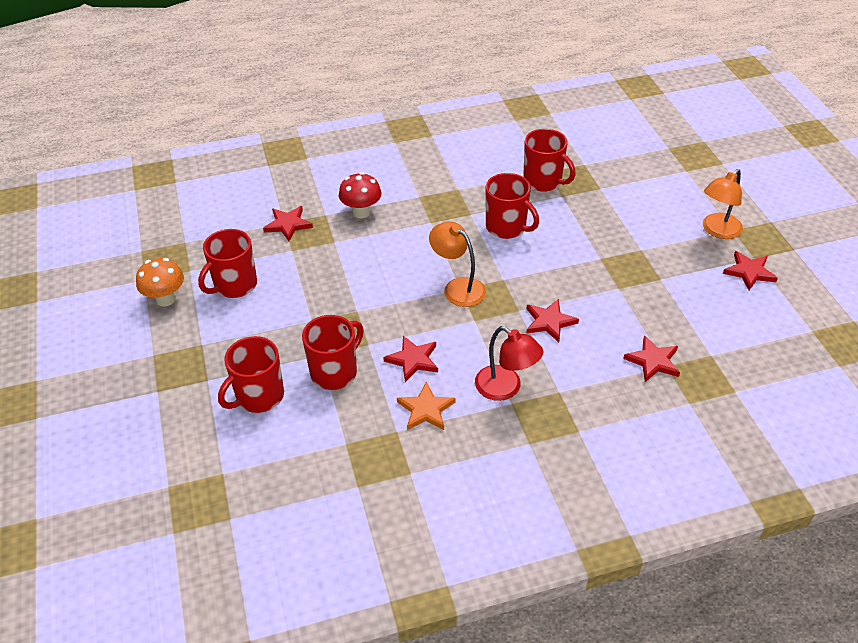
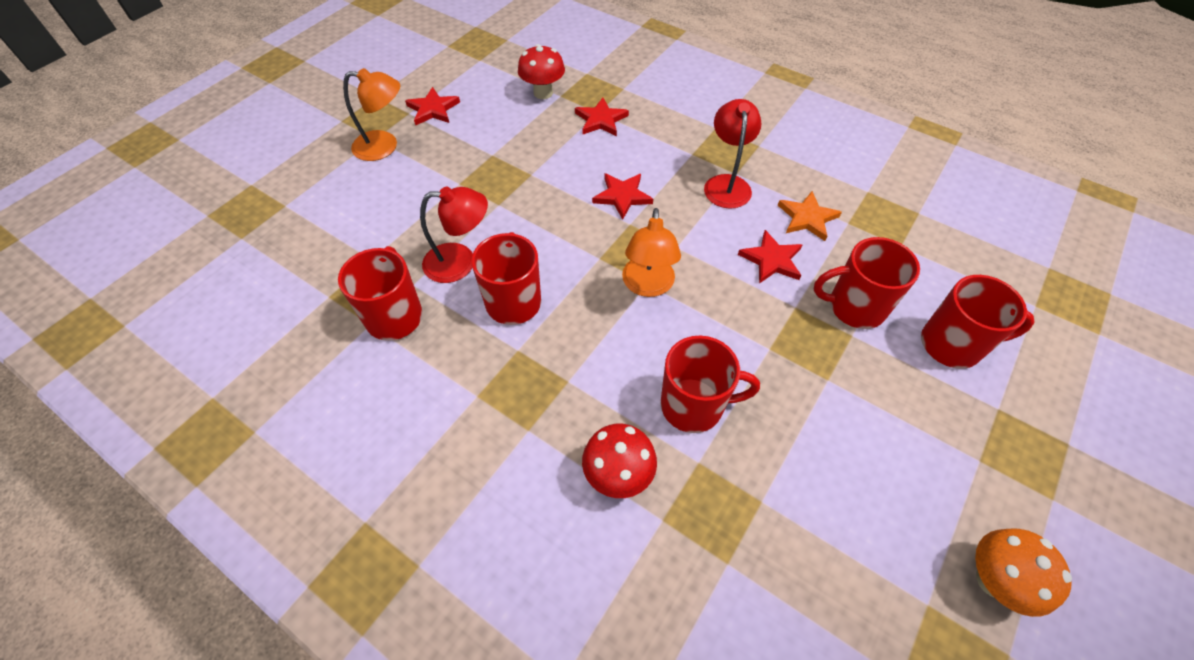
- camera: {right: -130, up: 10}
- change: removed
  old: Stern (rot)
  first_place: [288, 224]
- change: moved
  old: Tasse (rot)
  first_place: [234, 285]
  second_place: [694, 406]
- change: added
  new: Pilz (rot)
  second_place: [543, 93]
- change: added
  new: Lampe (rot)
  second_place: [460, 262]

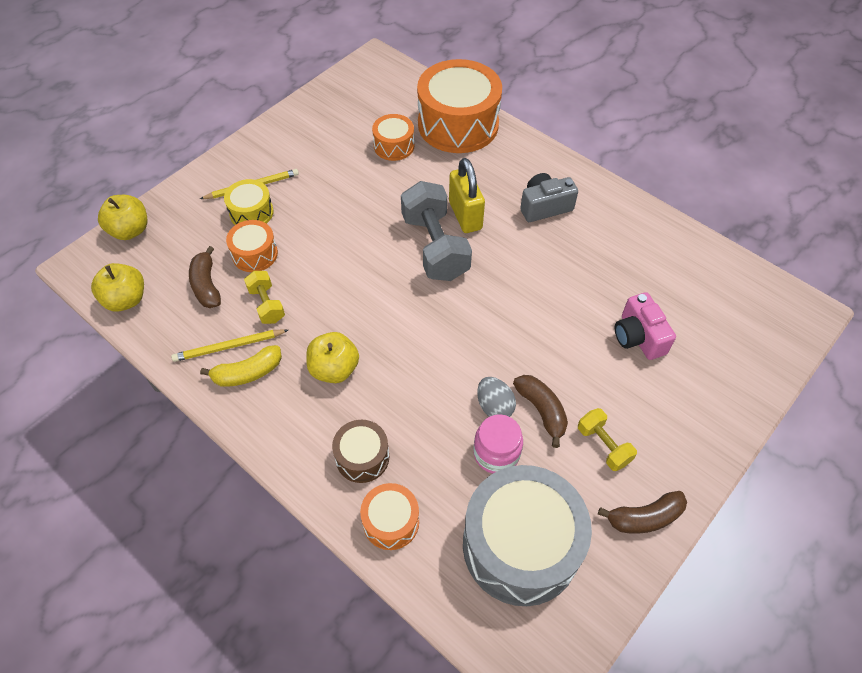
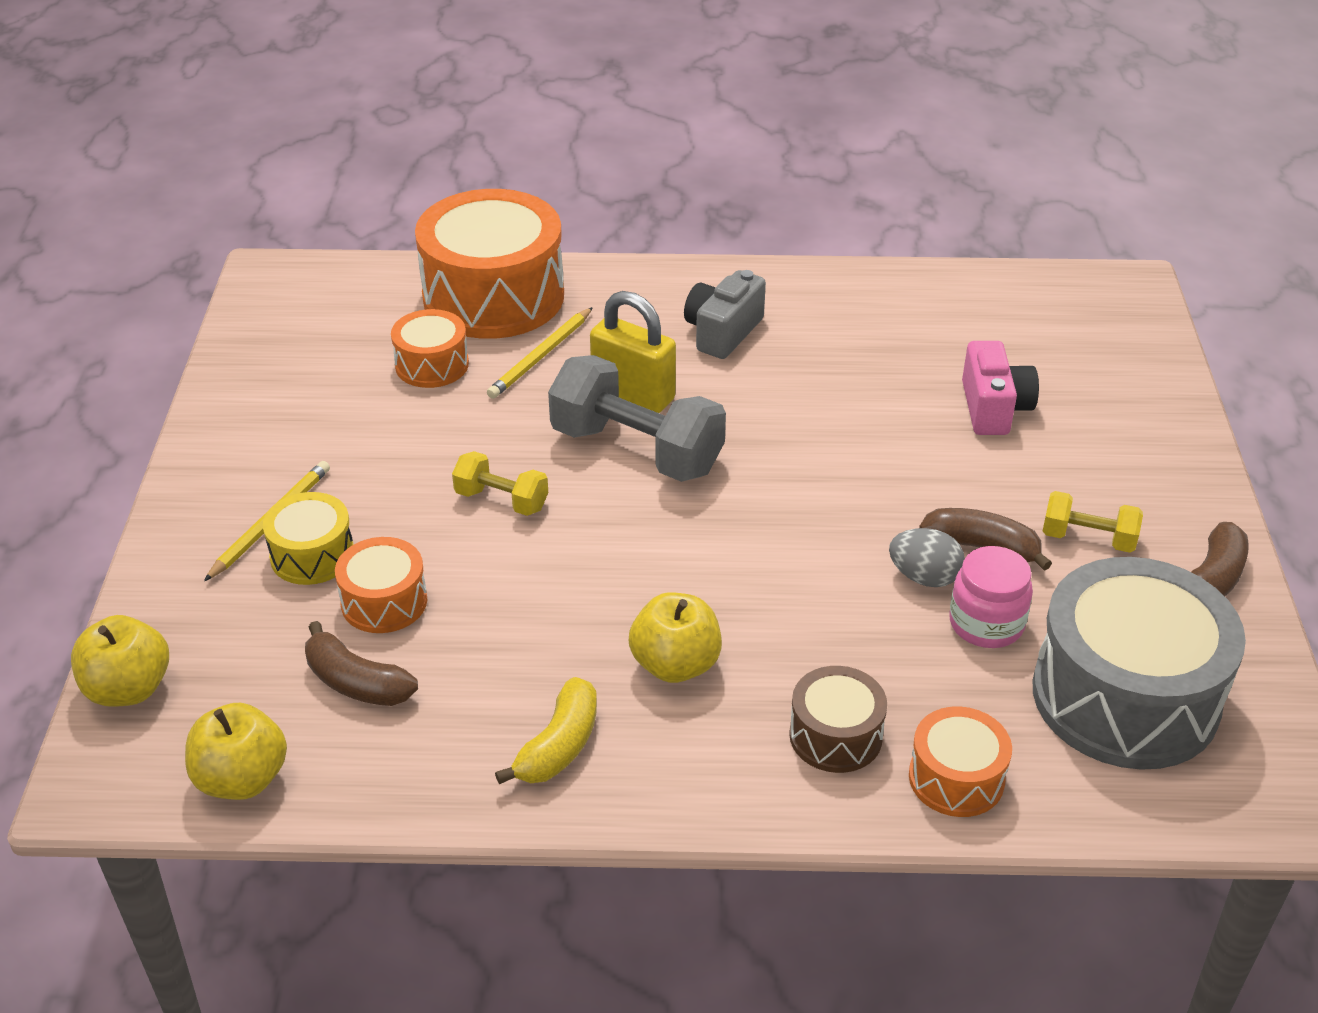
- camera: {right: -40, up: -15}
- change: moved
  old: Hantel (gelb)
  first_place: [266, 305]
  second_place: [501, 500]
- change: turned
  old: Kamera (rosa)
  first_place: [638, 337]
  second_place: [994, 408]
  degrees: -120
- change: moved
  old: Bleistift (gelb)
  first_place: [229, 347]
  second_place: [541, 356]

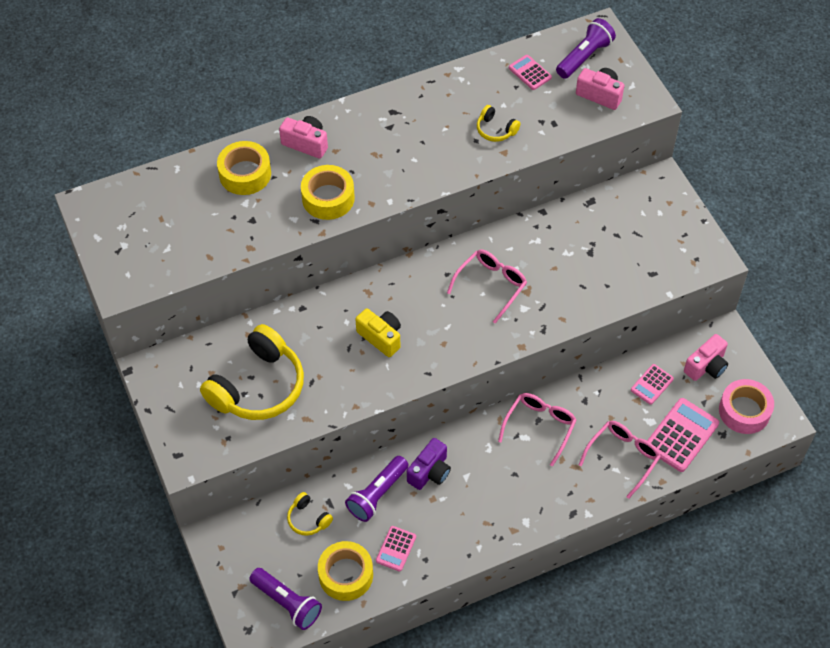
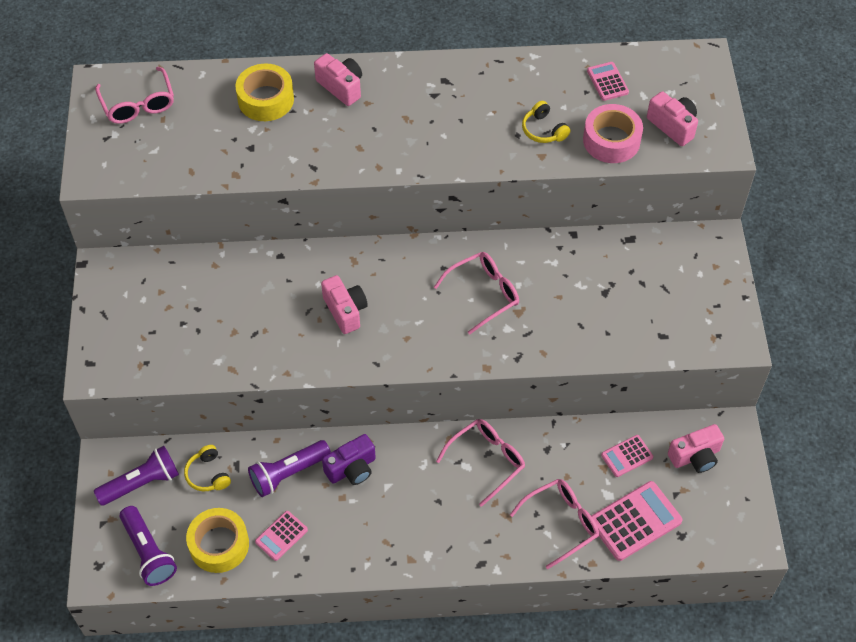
- camera: {right: 20, up: 0}
- change: moved
  old: Taschenlampe (lila)
  first_place: [584, 57]
  second_place: [142, 483]
- change: removed
  old: Klebeband (gelb)
  first_place: [328, 198]
- change: recoloured
  old: Kamera (gelb)
  new: Kamera (rosa)
  first_place: [381, 337]
  second_place: [345, 311]
- change: removed
  old: Kopfhörer (gelb)
  first_place: [258, 386]
- change: moved
  old: Klebeband (rosa)
  first_place: [744, 411]
  second_place: [611, 140]
- change: added
  new: Brille (rosa)
  second_place: [138, 104]

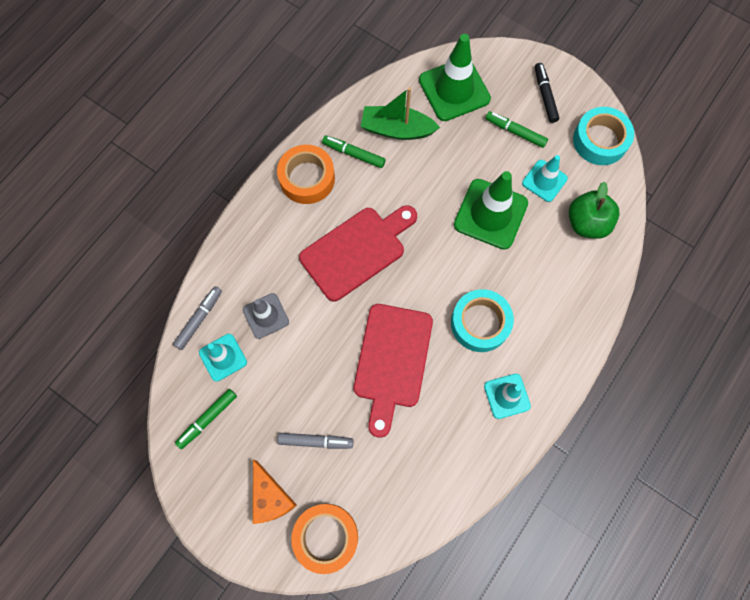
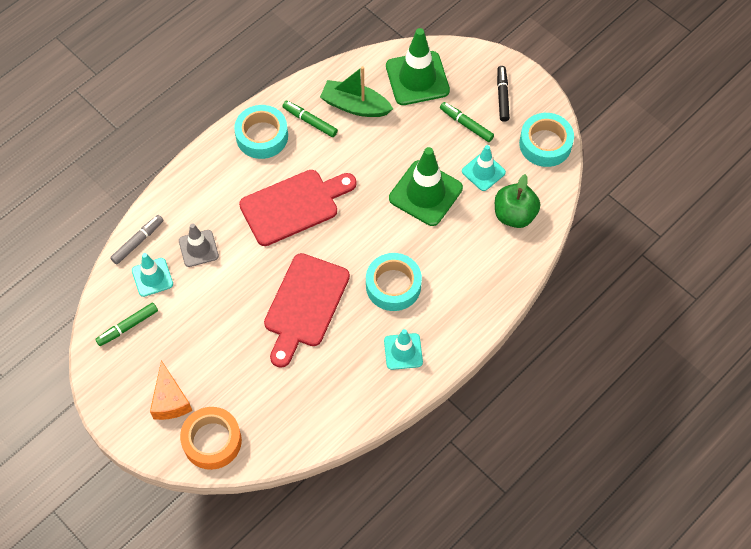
- camera: {right: 10, up: -10}
- change: recoloured
  old: Klebeband (orange)
  new: Klebeband (türkis)
  first_place: [307, 178]
  second_place: [262, 136]
- change: removed
  old: Filzstift (grau)
  first_place: [315, 441]

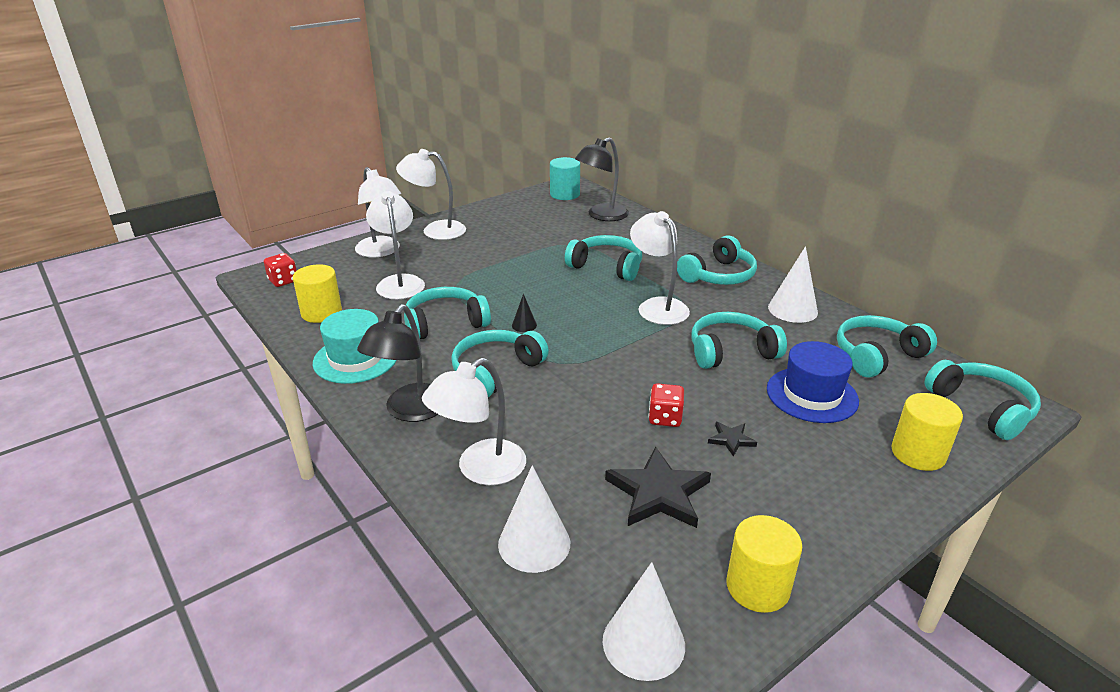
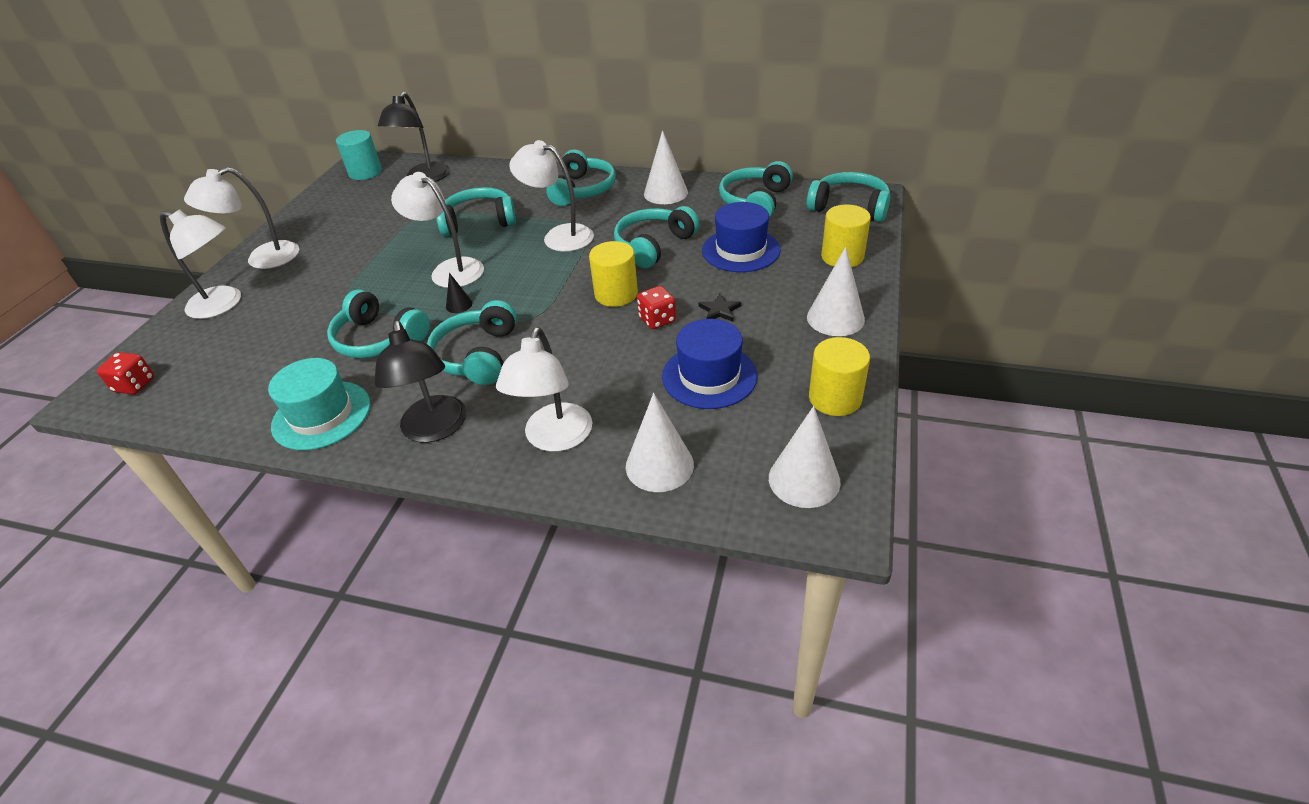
- camera: {right: -35, up: 10}
- change: moved
  old: Lampe (weiß)
  first_place: [399, 282]
  second_place: [449, 270]
- change: moved
  old: Vollzylinder (gelb)
  first_place: [321, 312]
  second_place: [616, 294]
- change: turned
  old: Kopfhörer (türkis)
  first_place: [445, 323]
  second_place: [379, 339]
  degrees: -90
- change: replaced
  old: Stern (schwarz)
  new: Hut (blau)
  first_place: [658, 493]
  second_place: [709, 376]
- change: added
  new: Kegel (weiß)
  second_place: [835, 318]

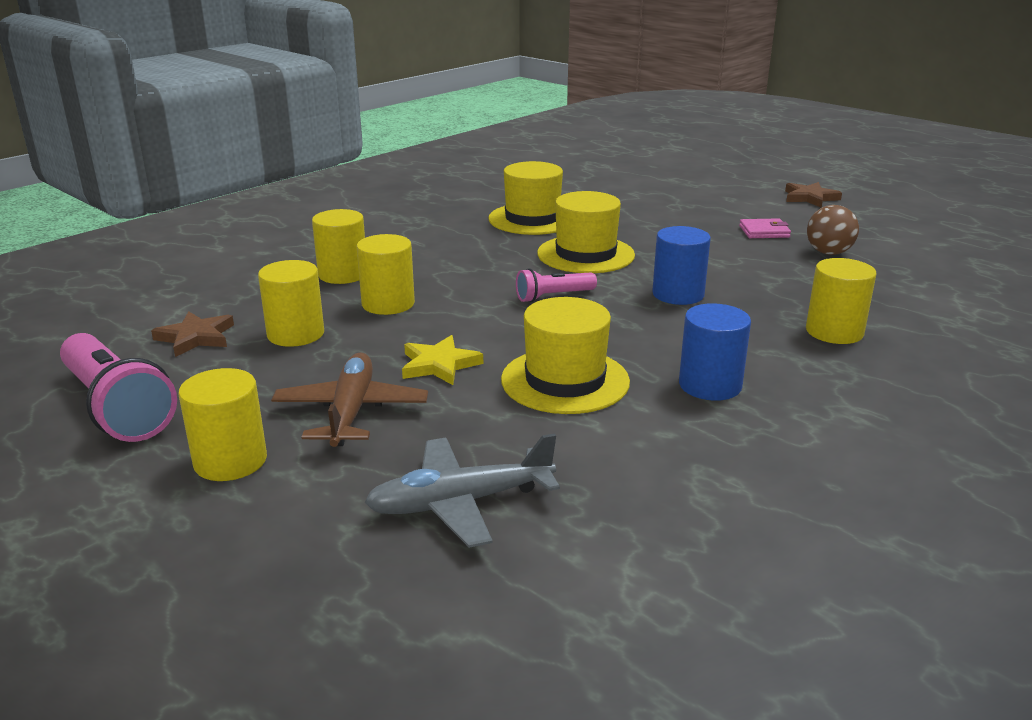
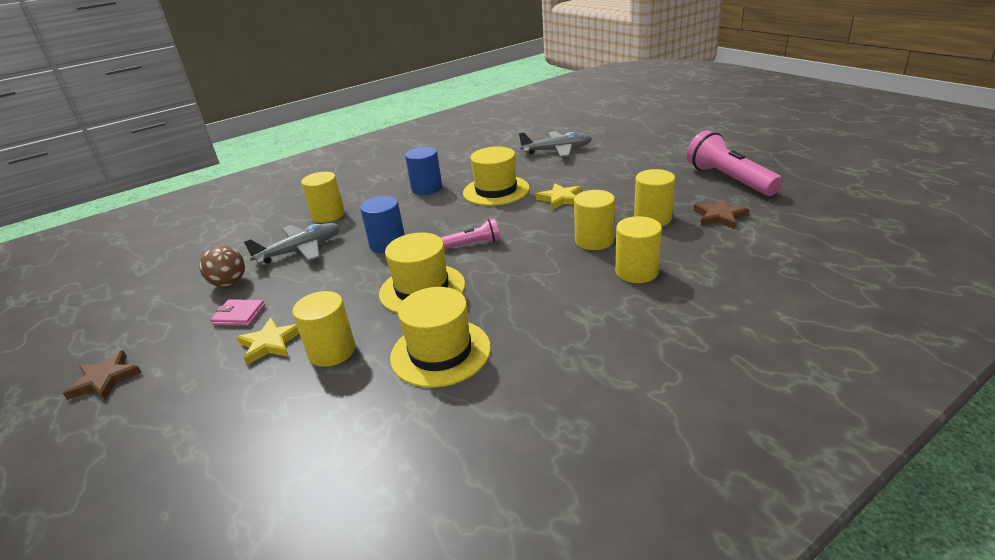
- camera: {right: -165, up: 5}
- change: removed
  old: Flugzeug (braun)
  first_place: [351, 411]
- change: moved
  old: Vollzylinder (gelb)
  first_place: [230, 461]
  second_place: [332, 351]
- change: added
  new: Flugzeug (grau)
  second_place: [300, 250]
- change: added
  new: Stern (gelb)
  second_place: [270, 343]

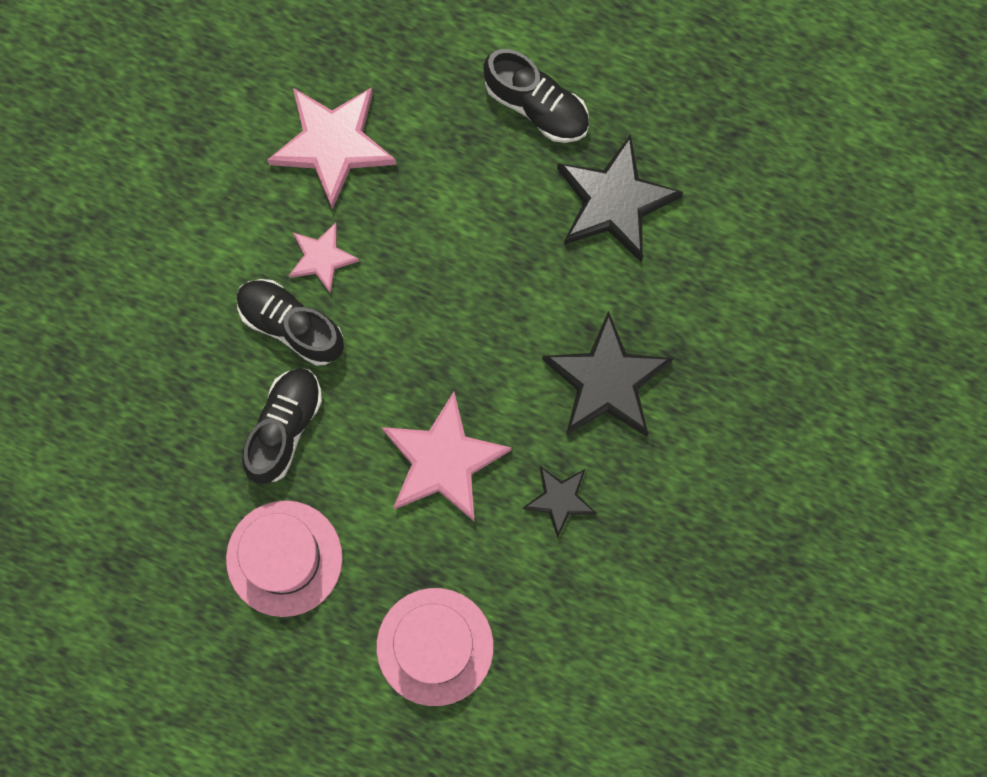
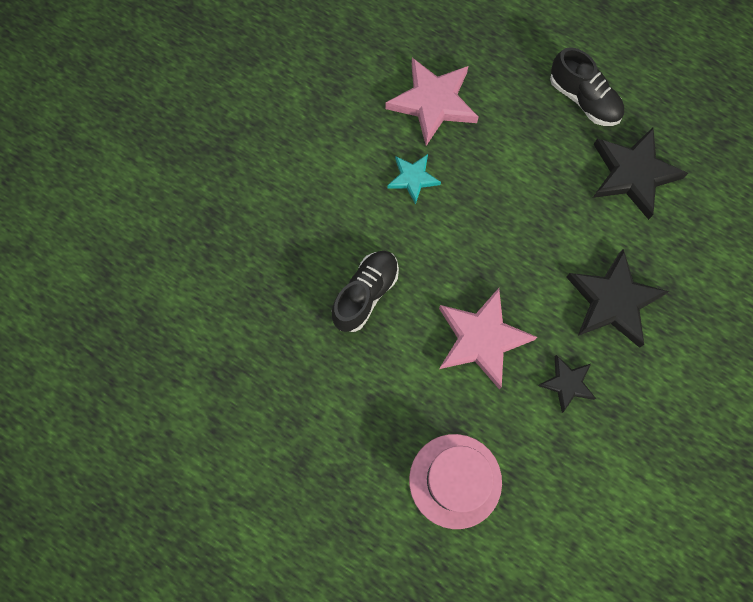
- camera: {right: 10, up: -5}
- change: recoloured
  old: Stern (rosa)
  new: Stern (türkis)
  first_place: [322, 258]
  second_place: [413, 178]
- change: removed
  old: Schuh (schwarz)
  first_place: [291, 325]
- change: removed
  old: Hut (rosa)
  first_place: [284, 558]

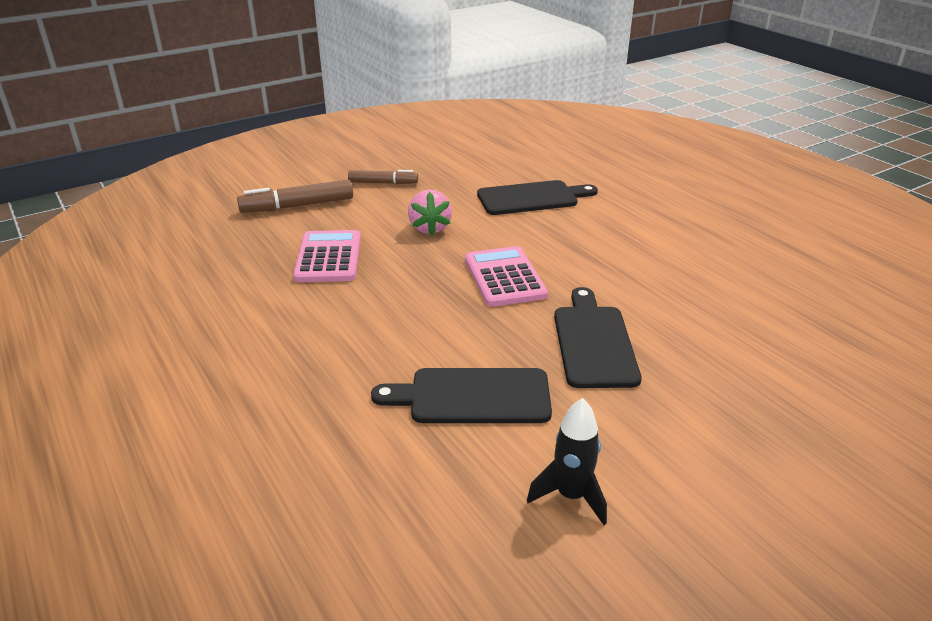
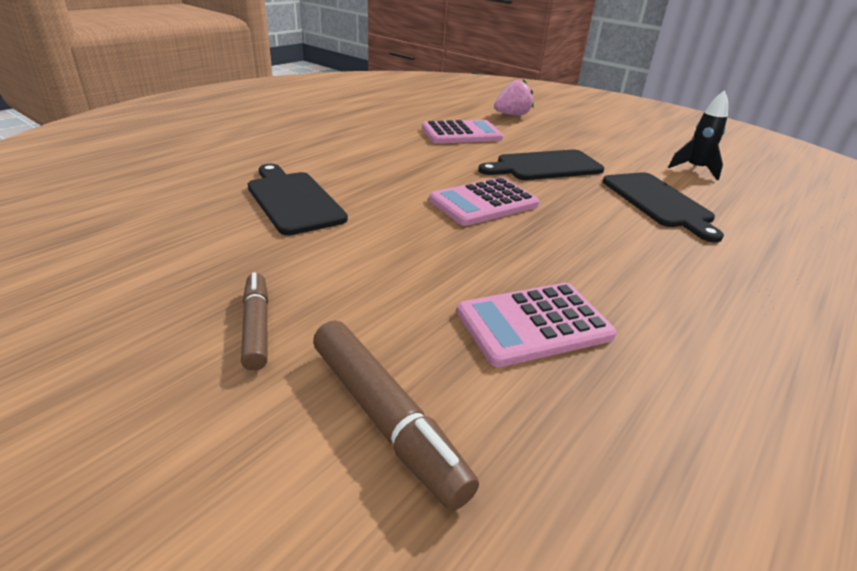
- camera: {right: -110, up: 0}
- change: moved
  old: Erdbeere (rosa)
  first_place: [429, 228]
  second_place: [512, 115]
- change: added
  new: Taschenrechner (rosa)
  second_place: [461, 133]

